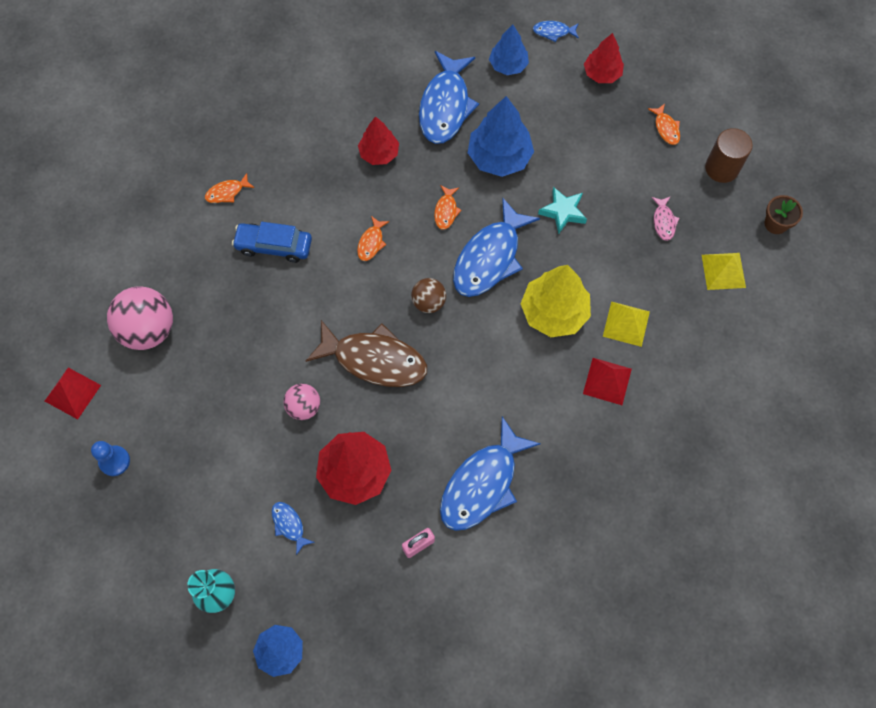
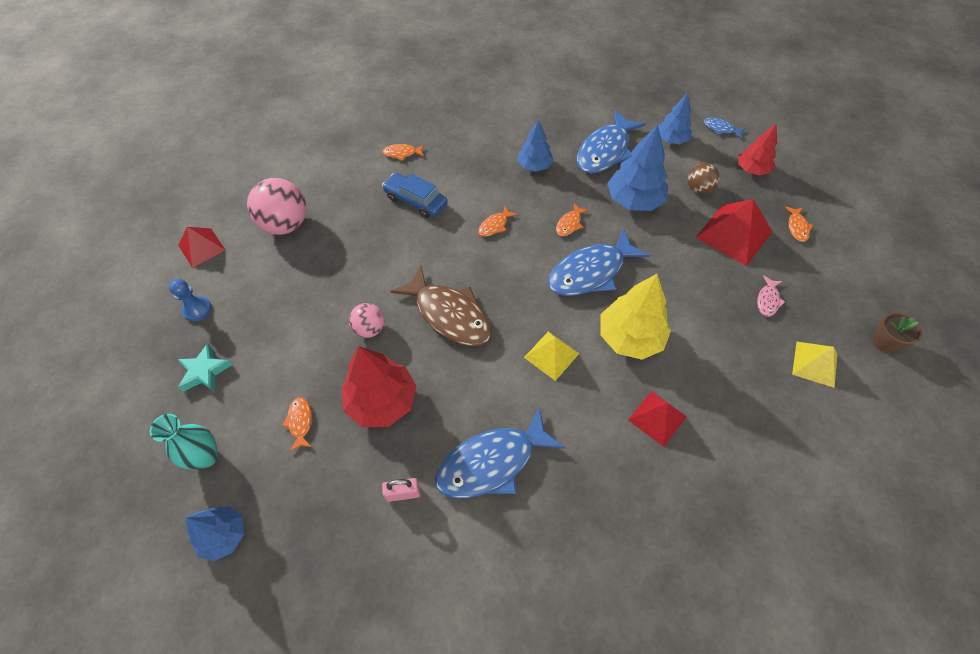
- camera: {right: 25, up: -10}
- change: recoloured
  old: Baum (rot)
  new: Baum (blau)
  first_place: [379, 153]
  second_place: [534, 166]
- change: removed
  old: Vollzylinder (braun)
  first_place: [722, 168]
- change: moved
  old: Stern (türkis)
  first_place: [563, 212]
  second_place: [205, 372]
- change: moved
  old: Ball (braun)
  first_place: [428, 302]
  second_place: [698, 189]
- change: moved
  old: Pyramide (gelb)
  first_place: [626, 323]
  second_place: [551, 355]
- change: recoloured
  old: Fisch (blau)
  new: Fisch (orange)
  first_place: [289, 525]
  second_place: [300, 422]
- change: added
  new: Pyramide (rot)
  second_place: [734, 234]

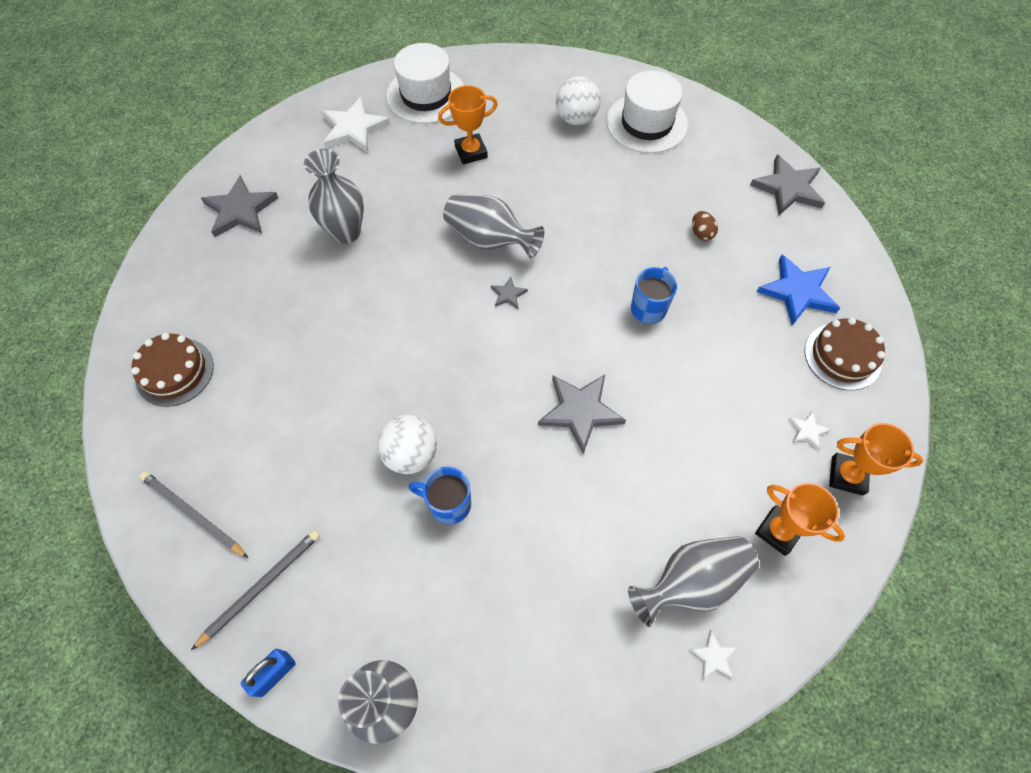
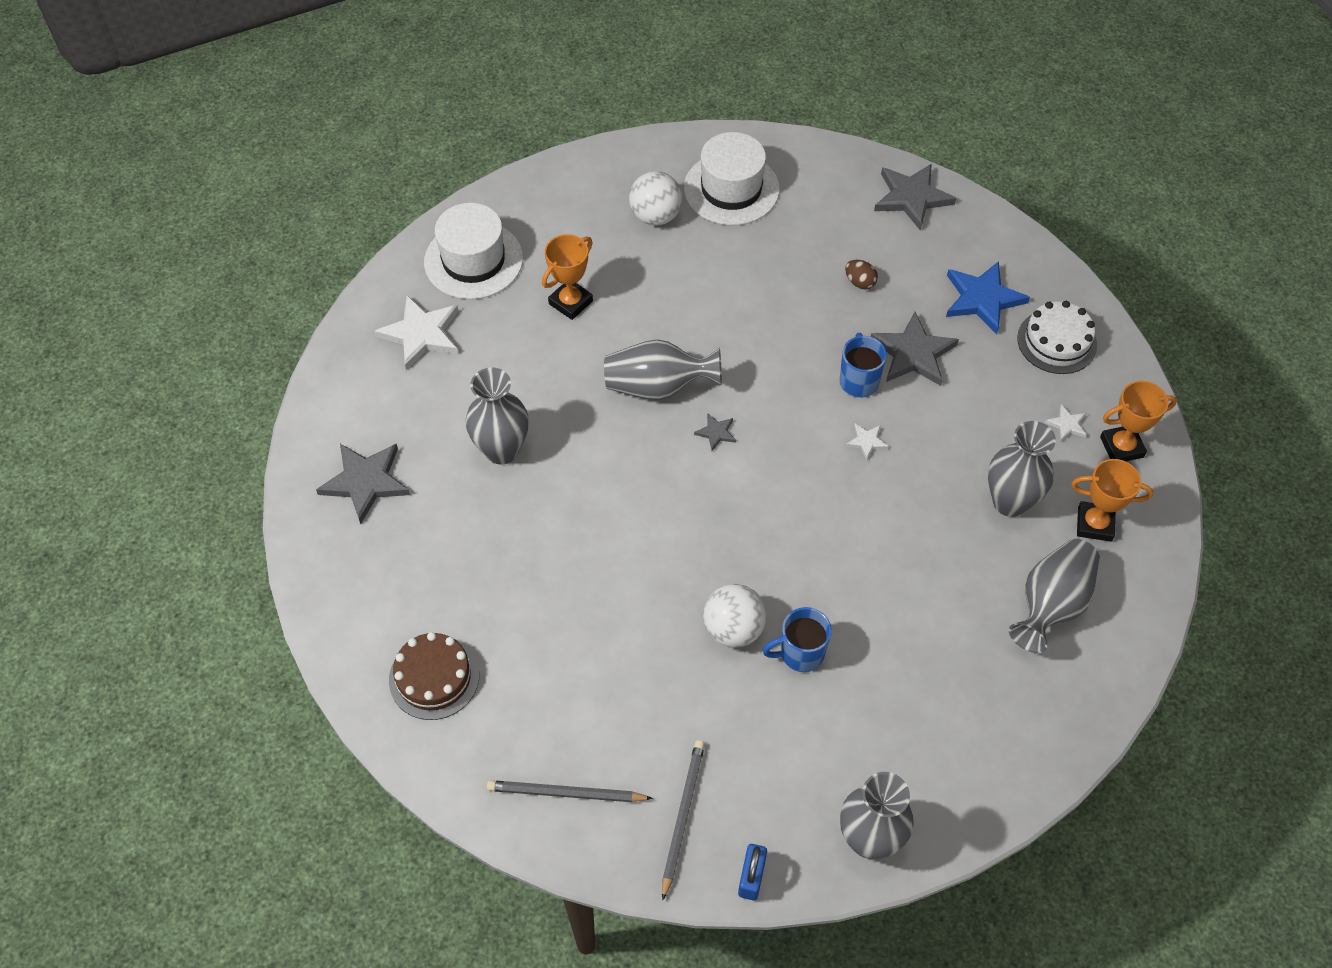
- camera: {right: -30, up: -5}
- change: recoloured
  old: Kuchen (braun)
  new: Kuchen (weiß)
  first_place: [842, 356]
  second_place: [1056, 341]
- change: moved
  old: Stern (grau)
  first_place: [580, 411]
  second_place: [913, 353]
- change: moved
  old: Stern (weiß)
  first_place: [713, 656]
  second_place: [867, 441]
- change: added
  new: Vase (grau)
  second_place: [1010, 502]

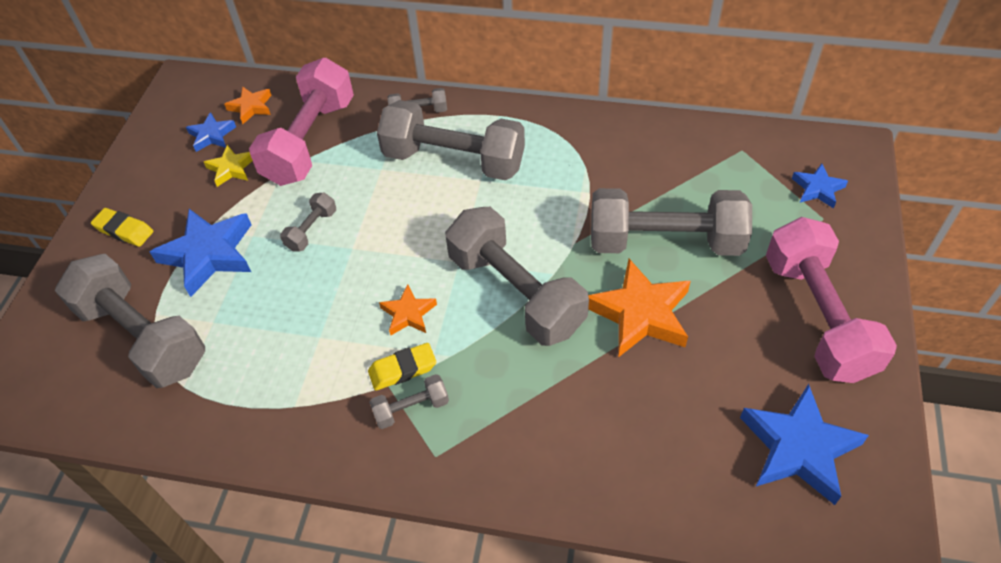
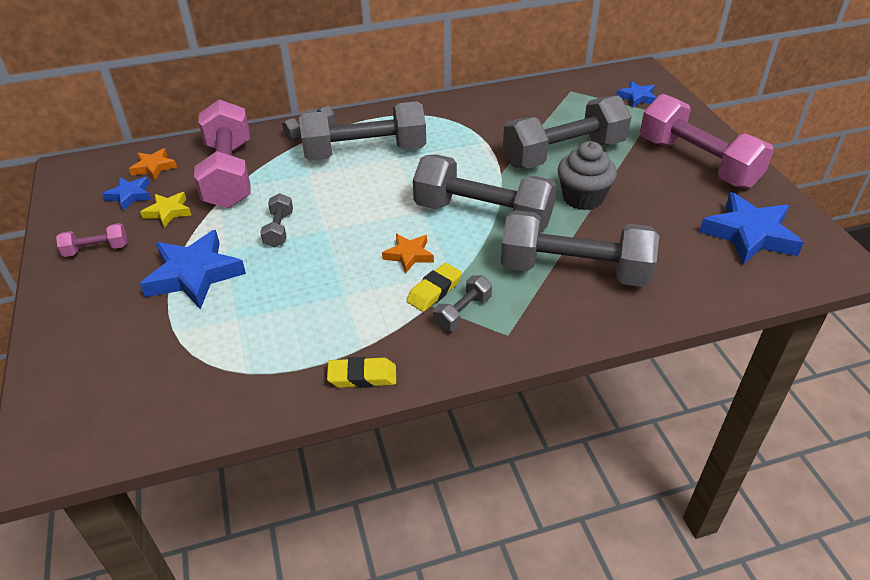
- camera: {right: -30, up: -10}
- change: moved
  old: Radiergummi (gelb)
  first_place: [124, 230]
  second_place: [362, 376]
- change: moved
  old: Hantel (grau)
  first_place: [143, 336]
  second_place: [574, 270]
- change: replaced
  old: Stern (orange)
  new: Muffin (grau)
  first_place: [640, 314]
  second_place: [583, 198]
- change: added
  new: Hantel (rosa)
  second_place: [96, 249]

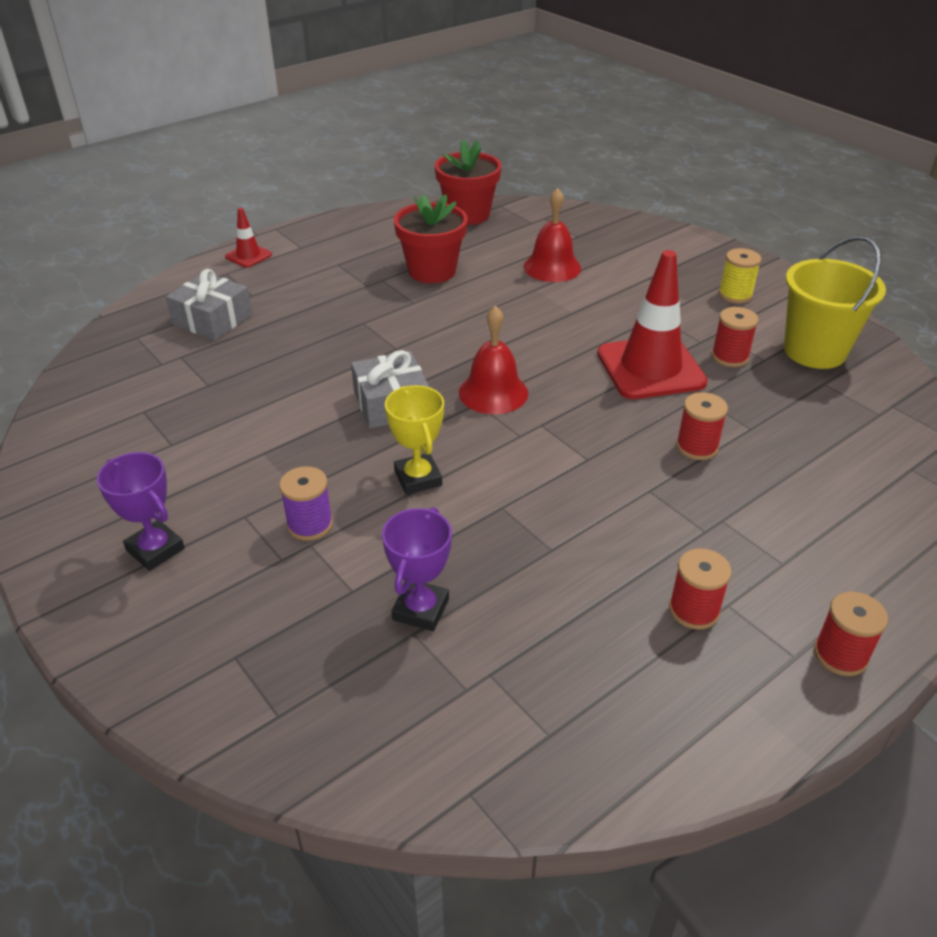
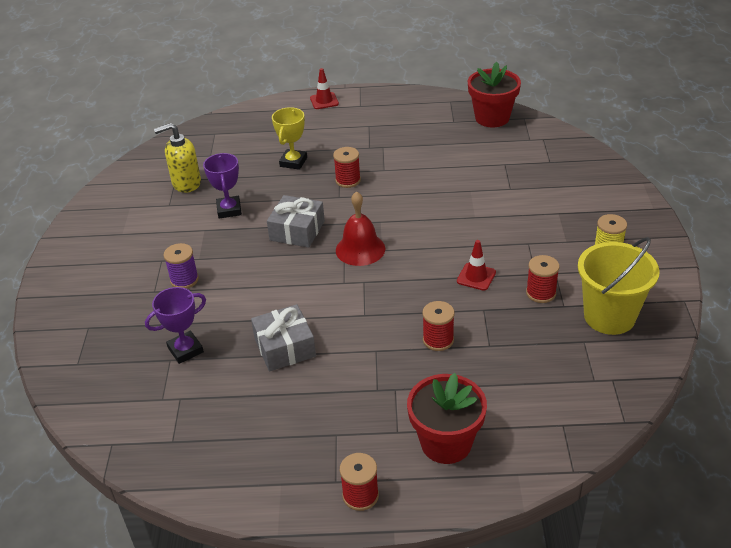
- camera: {right: 40, up: 0}
- change: removed
  old: Glocke (rot)
  first_place: [552, 267]
- change: moved
  old: Blumentopf (rot)
  first_place: [432, 271]
  second_place: [446, 443]
- change: resized
  old: Leitkegel (rot)
  first_place: [650, 368]
  second_place: [476, 277]
  factor: 0.47
- change: moved
  old: Geschenk (grau)
  first_place: [212, 319]
  second_place: [284, 347]
- change: moved
  old: Pokal (gelb)
  first_place: [418, 478]
  second_place: [293, 162]
- change: moved
  old: Pokal (lila)
  first_place: [155, 549]
  second_place: [229, 210]
- change: moved
  old: Garnrolle (rot)
  first_place: [694, 610]
  second_place: [348, 180]
- change: added
  new: Seifenspender (gelb)
  second_place: [186, 183]

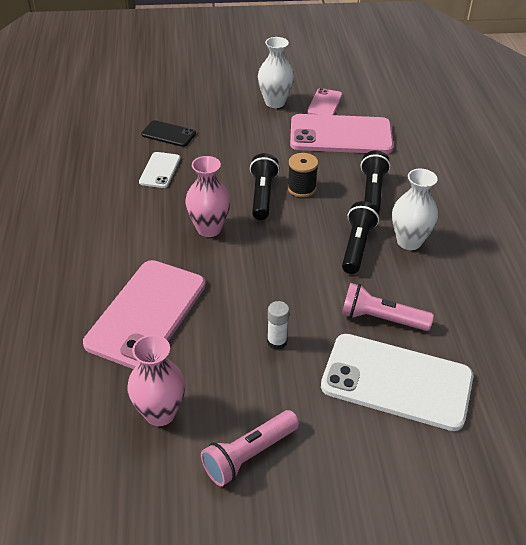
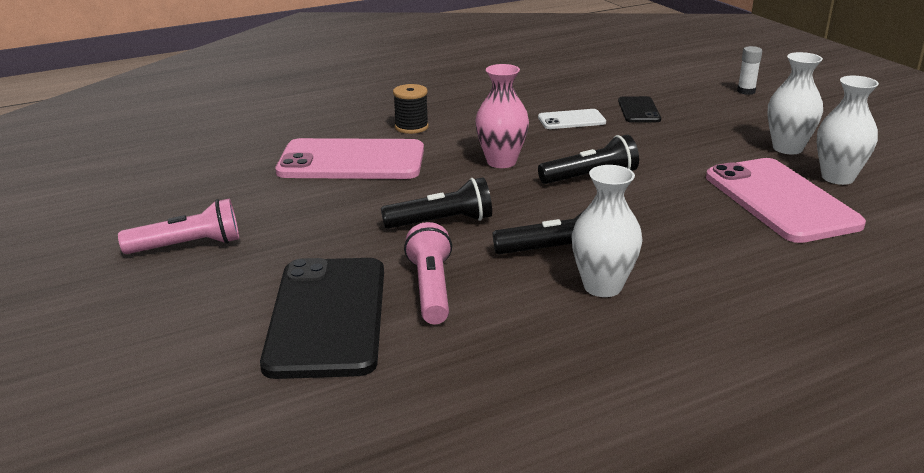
- camera: {right: 70, up: -15}
- change: replaced
  old: Handy (rosa)
  new: Vase (weiß)
  first_place: [325, 103]
  second_place: [837, 177]
- change: moved
  old: Taschenlampe (schwarz)
  first_place: [372, 192]
  second_place: [442, 222]
- change: moved
  old: Garnrolle (schwarz)
  first_place: [301, 188]
  second_place: [411, 127]
- change: moved
  old: Klebestift (weiß)
  first_place: [277, 342]
  second_place: [746, 91]
- change: recoloured
  old: Handy (weiß)
  new: Handy (schwarz)
  first_place: [396, 381]
  second_place: [327, 316]
- change: removed
  old: Vase (rosa)
  first_place: [160, 413]
- change: turned
  old: Taschenlampe (rosa)
  first_place: [249, 455]
  second_place: [188, 246]
  degrees: 135

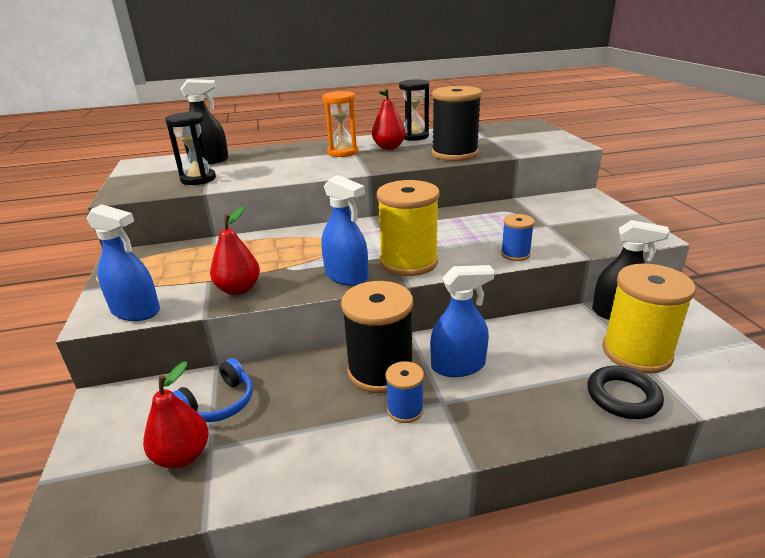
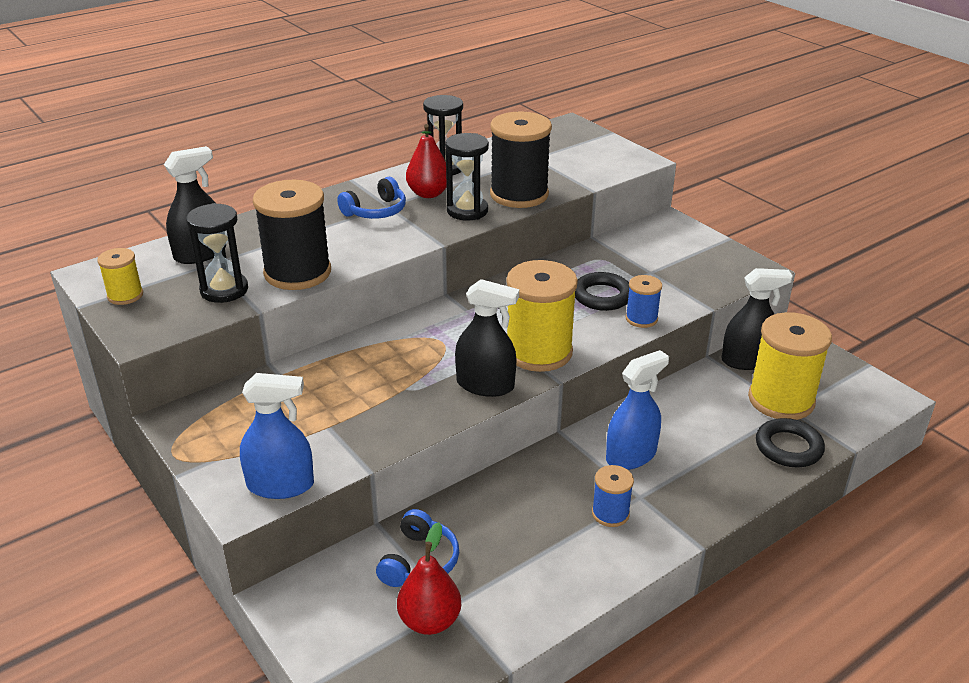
- camera: {right: -25, up: 5}
- change: replaced
  old: Sanduhr (orange)
  new: Kopfhörer (blau)
  first_place: [343, 152]
  second_place: [375, 211]
- change: recoloured
  old: Sprühflasche (blau)
  new: Sprühflasche (schwarz)
  first_place: [346, 276]
  second_place: [485, 385]
- change: removed
  old: Birne (rot)
  first_place: [238, 289]
- change: moved
  old: Garnrolle (schwarz)
  first_place: [380, 371]
  second_place: [297, 273]
- change: added
  new: Sanduhr (schwarz)
  second_place: [467, 211]
- change: added
  new: Garnrolle (gelb)
  second_place: [125, 295]
- change: added
  new: Ring (schwarz)
  second_place: [602, 296]

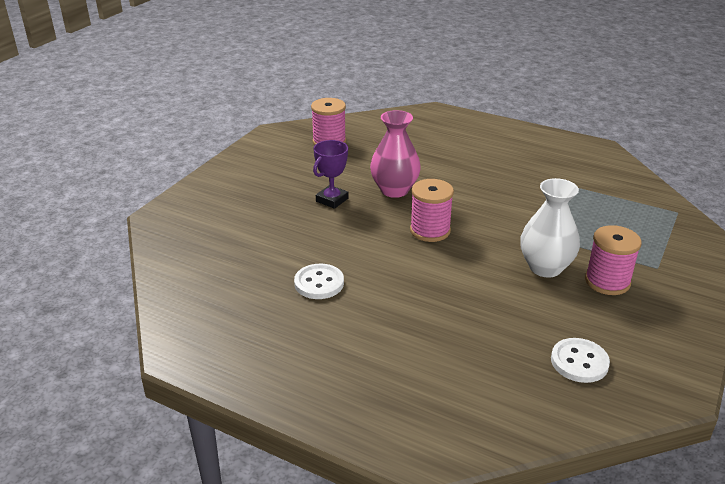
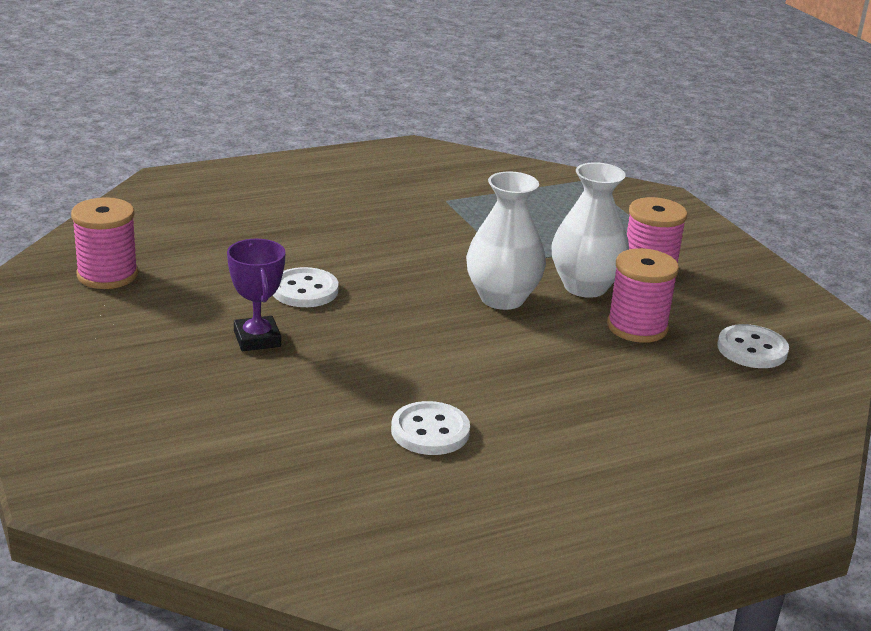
- camera: {right: -55, up: -5}
- change: replaced
  old: Vase (rosa)
  new: Knopf (weiß)
  first_place: [394, 190]
  second_place: [305, 290]
- change: moved
  old: Garnrolle (rosa)
  first_place: [430, 230]
  second_place: [637, 327]
- change: added
  new: Vase (weiß)
  second_place: [502, 298]

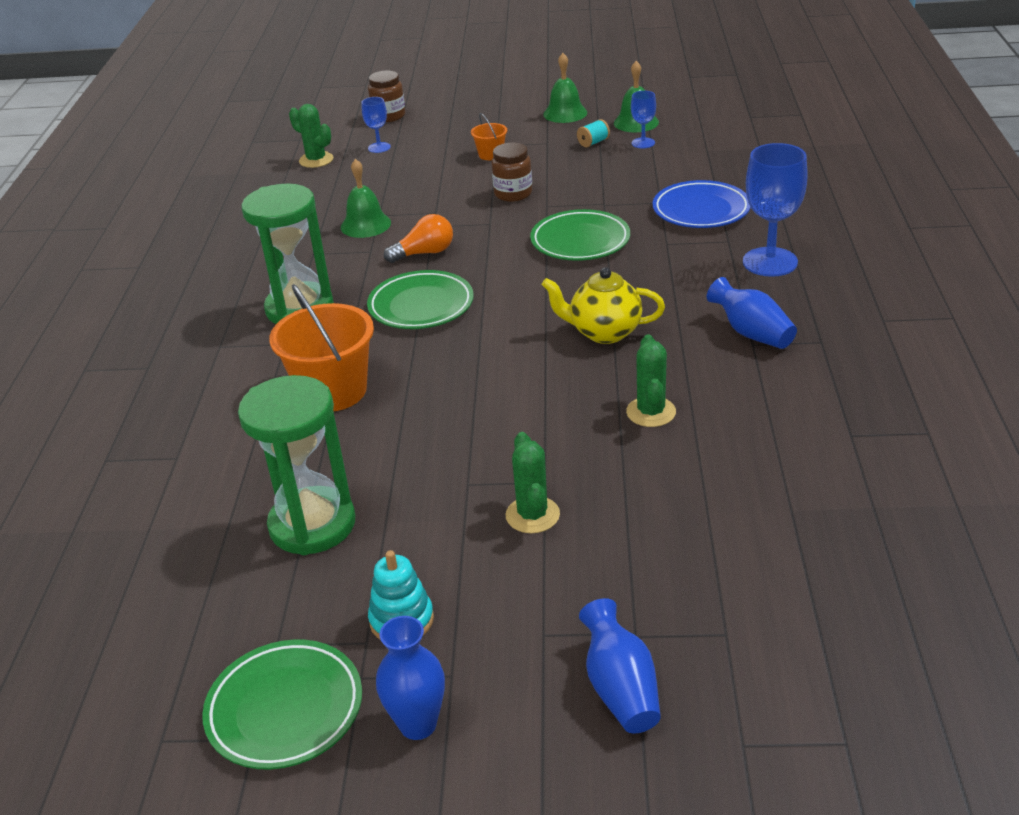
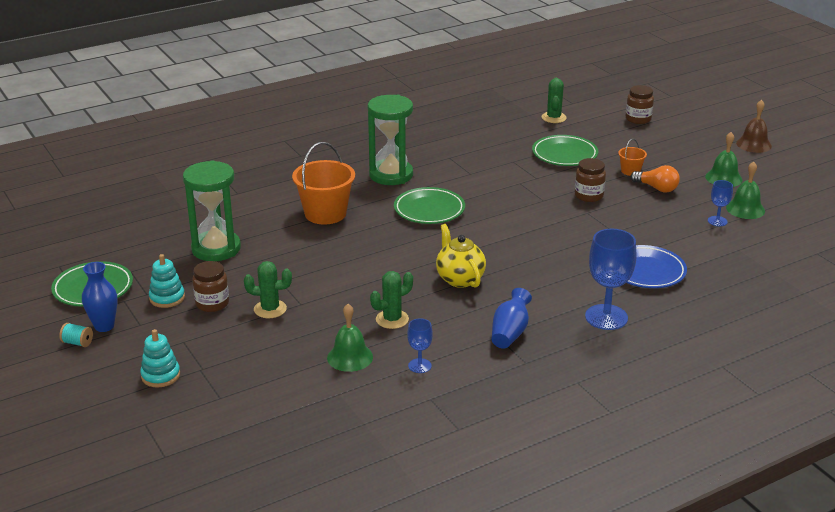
- camera: {right: 55, up: -5}
- change: moved
  old: Kelch (blau)
  first_place: [379, 147]
  second_place: [419, 366]
- change: moved
  old: Garnrolle (türkis)
  first_place: [593, 142]
  second_place: [77, 343]
- change: moved
  old: Glocke (grün)
  first_place: [365, 225]
  second_place: [350, 357]
- change: moved
  old: Teller (grün)
  first_place: [580, 241]
  second_place: [564, 155]
- change: moved
  old: Glühbirne (orange)
  first_place: [424, 253]
  second_place: [656, 188]
- change: turned
  old: Kaktus (grün)
  first_place: [532, 515]
  second_place: [270, 309]
  degrees: 45
- change: replaced
  old: Vase (blau)
  new: Stapelspielzeug (türkis)
  first_place: [620, 688]
  second_place: [160, 375]
- change: added
  new: Glocke (braun)
  second_place: [753, 144]
- change: added
  new: Einmachglas (braun)
  second_place: [212, 303]

